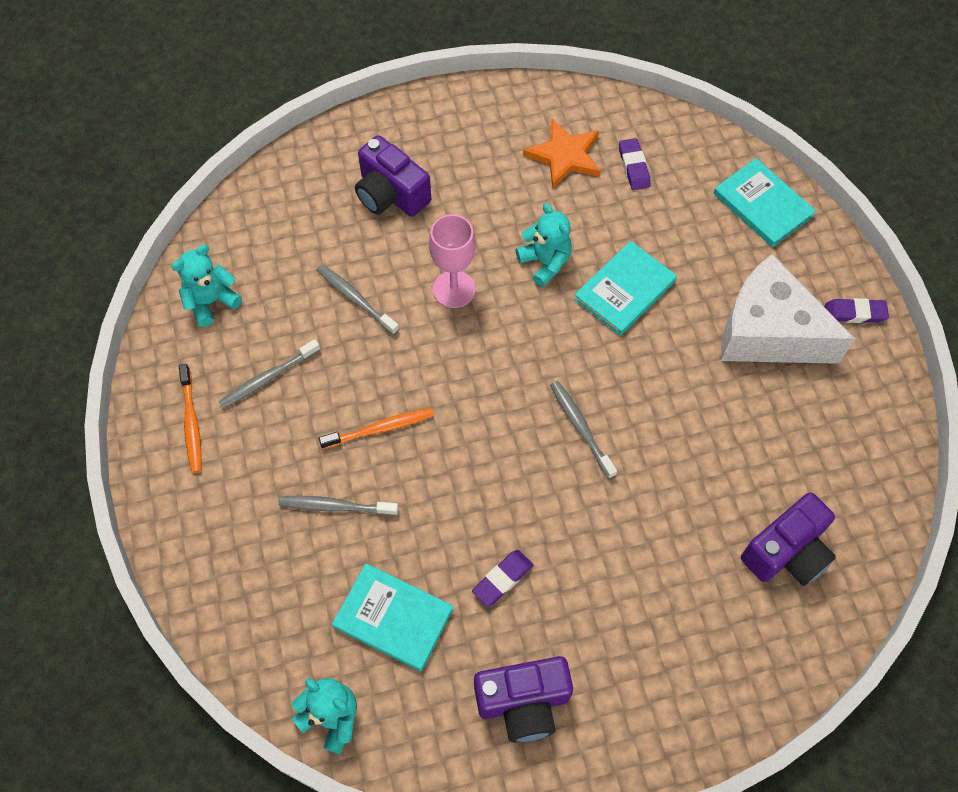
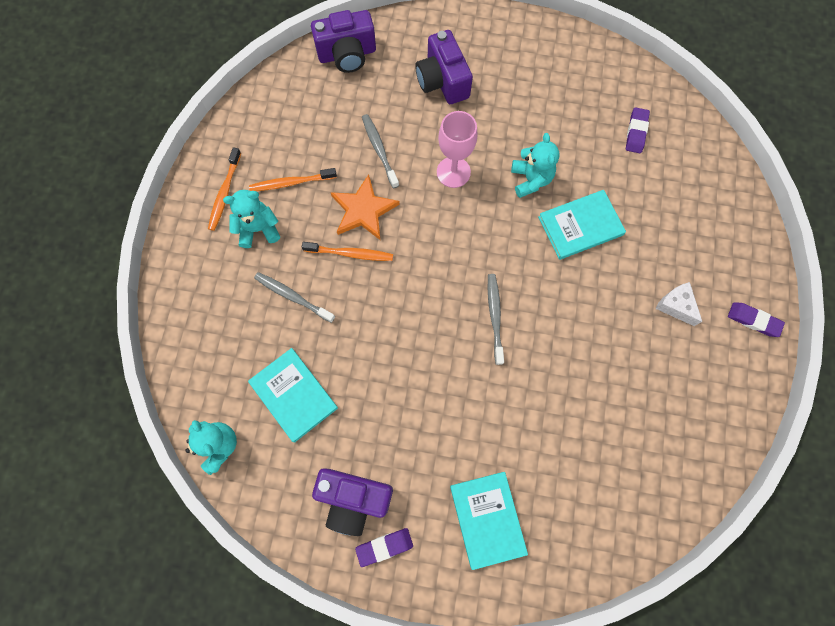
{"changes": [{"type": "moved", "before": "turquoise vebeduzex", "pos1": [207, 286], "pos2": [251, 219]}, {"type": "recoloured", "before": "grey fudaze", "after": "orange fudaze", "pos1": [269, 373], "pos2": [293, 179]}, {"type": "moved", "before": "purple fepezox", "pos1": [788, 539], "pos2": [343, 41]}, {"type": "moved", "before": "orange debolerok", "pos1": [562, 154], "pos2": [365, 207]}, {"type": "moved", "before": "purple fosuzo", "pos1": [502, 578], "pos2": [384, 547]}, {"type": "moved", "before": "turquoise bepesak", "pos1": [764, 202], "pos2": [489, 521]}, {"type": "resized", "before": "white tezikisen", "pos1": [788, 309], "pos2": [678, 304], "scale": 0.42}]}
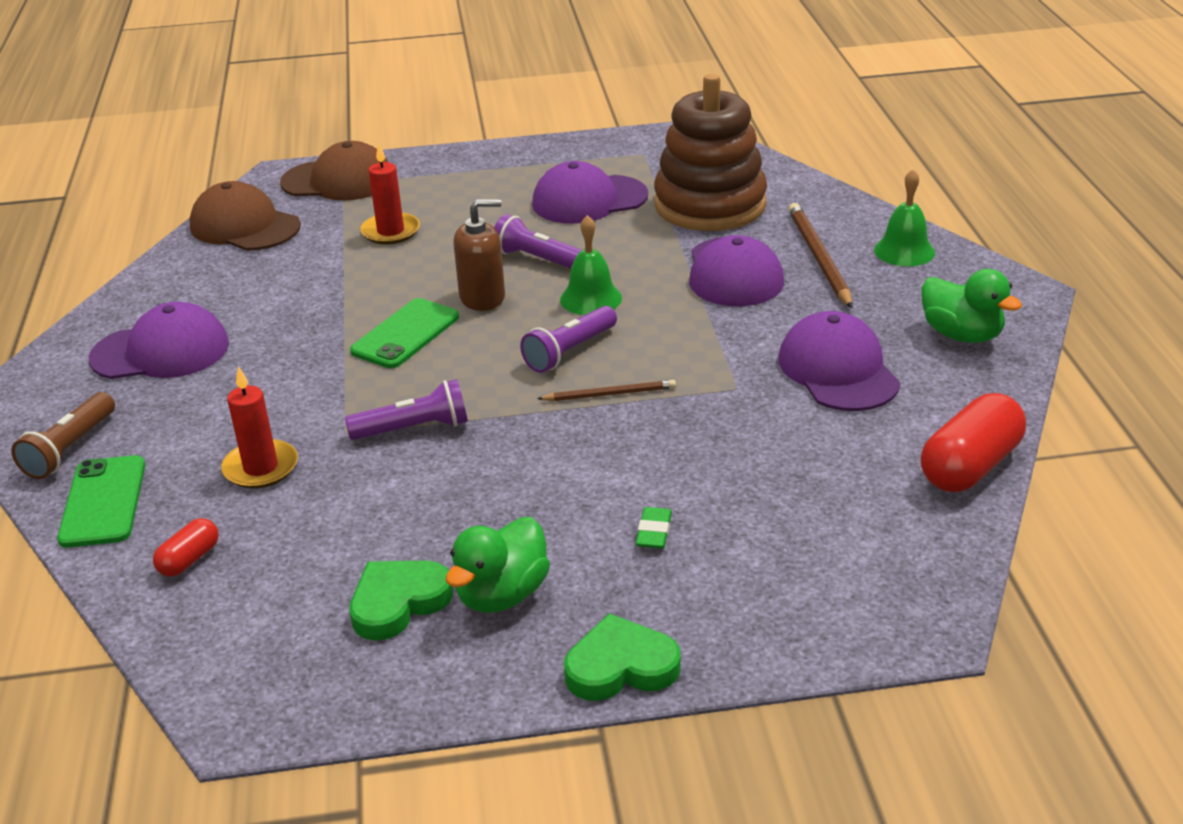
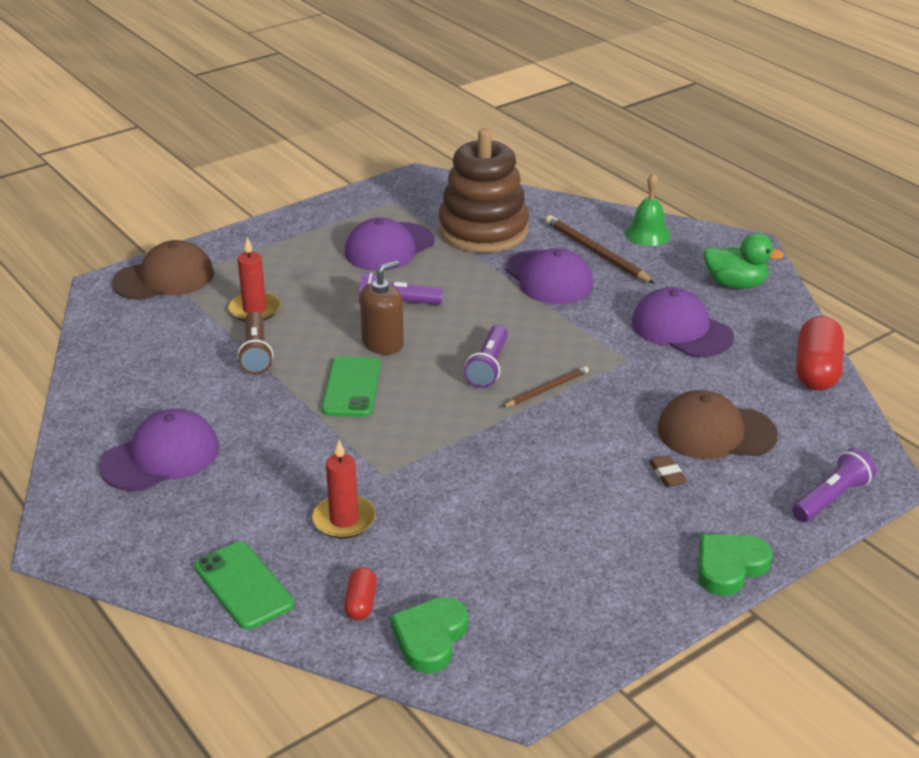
{"changes": [{"type": "moved", "before": "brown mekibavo", "pos1": [63, 435], "pos2": [255, 343]}, {"type": "moved", "before": "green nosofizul", "pos1": [401, 600], "pos2": [429, 635]}, {"type": "recoloured", "before": "green fosuzo", "after": "brown fosuzo", "pos1": [654, 528], "pos2": [668, 471]}, {"type": "moved", "before": "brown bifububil", "pos1": [245, 216], "pos2": [717, 424]}, {"type": "moved", "before": "purple mekibavo", "pos1": [406, 409], "pos2": [834, 485]}, {"type": "removed", "before": "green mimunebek", "pos1": [498, 565]}, {"type": "removed", "before": "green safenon", "pos1": [591, 265]}]}
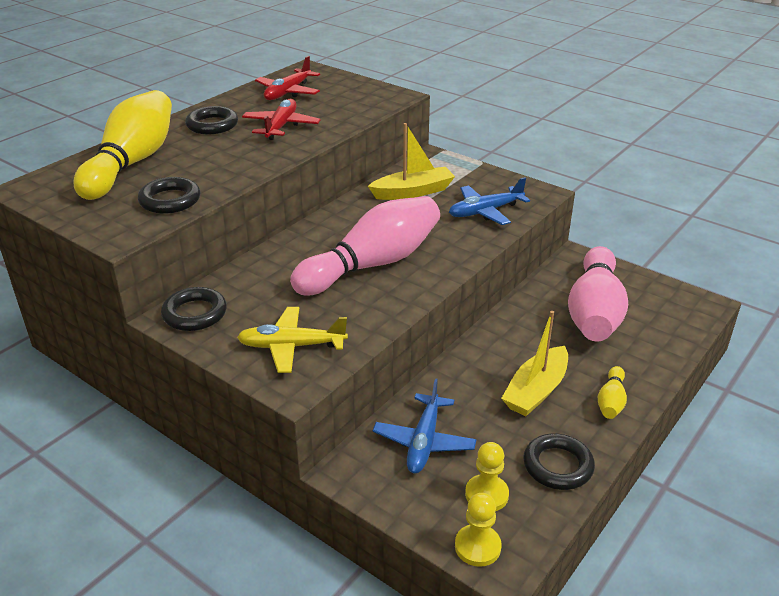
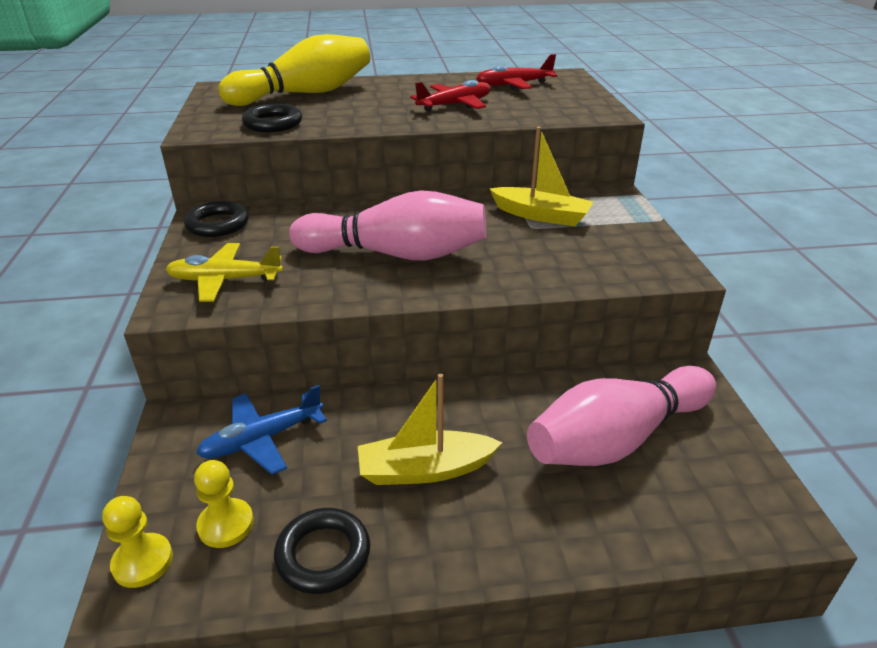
{"changes": [{"type": "turned", "before": "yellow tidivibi", "pos1": [292, 340], "pos2": [224, 272], "turn": -45}, {"type": "removed", "before": "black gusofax", "pos1": [211, 120]}, {"type": "removed", "before": "blue tidivibi", "pos1": [489, 201]}, {"type": "removed", "before": "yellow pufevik", "pos1": [612, 392]}]}
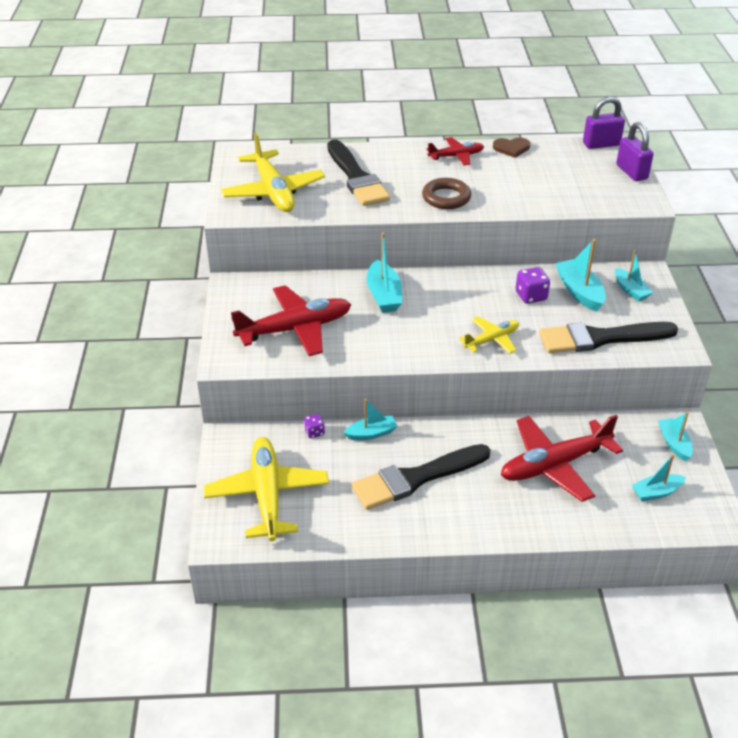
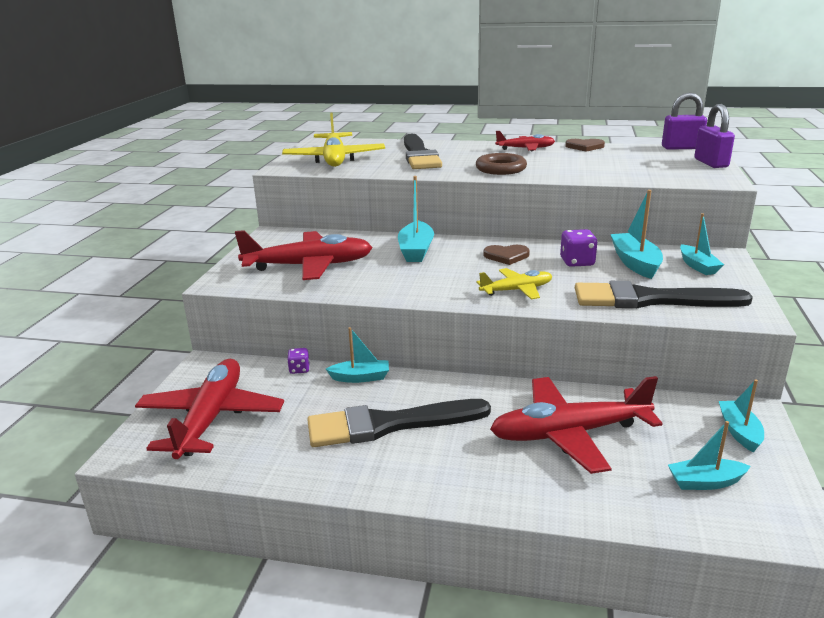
{"changes": [{"type": "recoloured", "before": "yellow tidivibi", "after": "red tidivibi", "pos1": [266, 489], "pos2": [209, 409]}, {"type": "added", "after": "brown nosofizul", "pos2": [506, 255]}]}
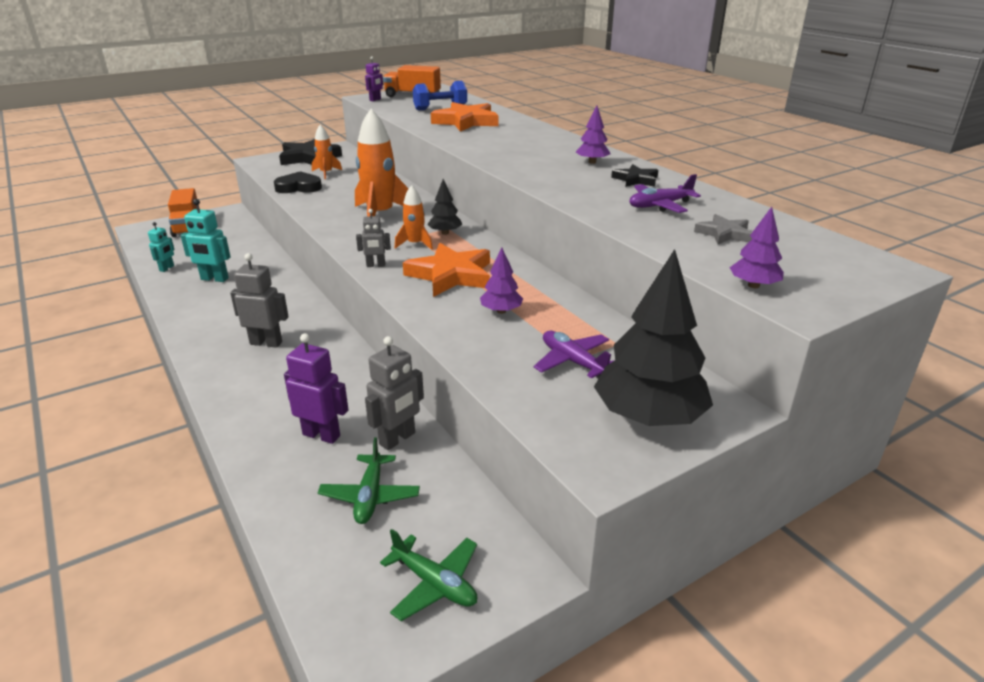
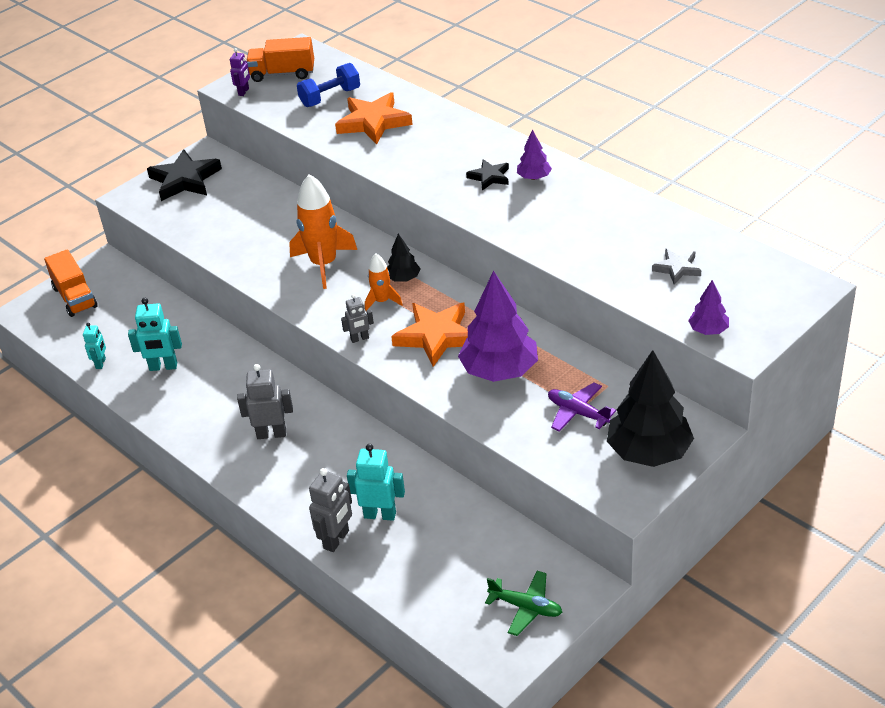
{"changes": [{"type": "moved", "before": "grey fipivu", "pos1": [394, 393], "pos2": [330, 510]}, {"type": "recoloured", "before": "purple fipivu", "after": "turquoise fipivu", "pos1": [316, 388], "pos2": [376, 482]}, {"type": "resized", "before": "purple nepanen", "pos1": [501, 281], "pos2": [498, 326], "scale": 2.07}, {"type": "moved", "before": "black debolerok", "pos1": [634, 175], "pos2": [487, 174]}, {"type": "removed", "before": "black nosofizul", "pos1": [298, 182]}, {"type": "removed", "before": "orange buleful", "pos1": [327, 152]}, {"type": "removed", "before": "green tidivibi", "pos1": [369, 480]}, {"type": "removed", "before": "purple tidivibi", "pos1": [665, 193]}]}
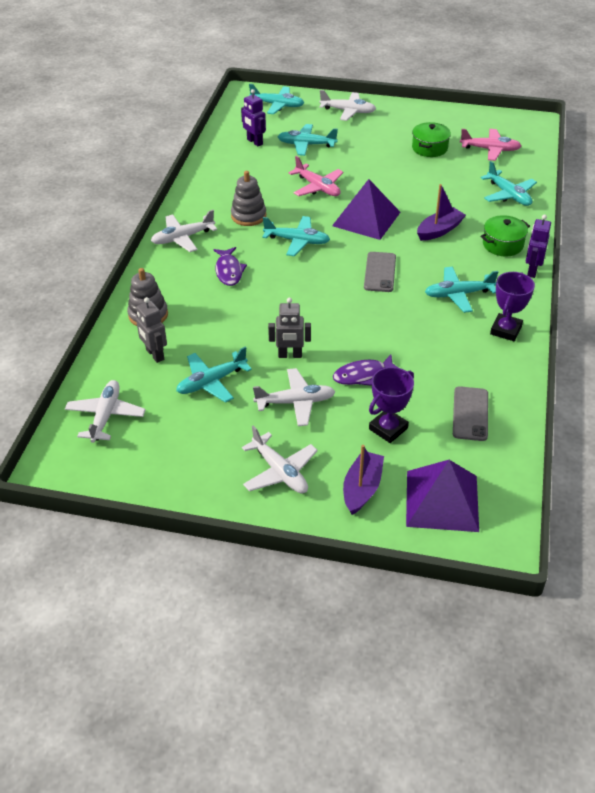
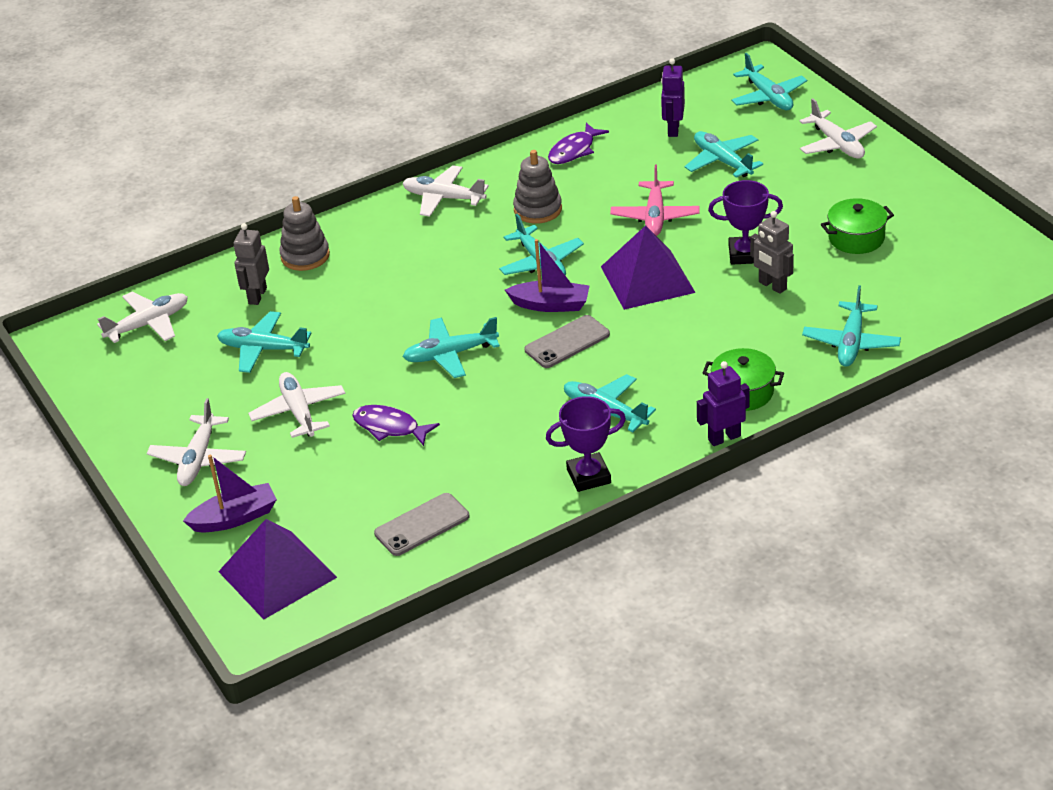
{"changes": [{"type": "turned", "before": "white tidivibi", "pos1": [294, 397], "pos2": [296, 405], "turn": -150}, {"type": "added", "after": "turquoise tidivibi", "pos2": [451, 347]}, {"type": "moved", "before": "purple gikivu", "pos1": [441, 212], "pos2": [547, 275]}, {"type": "moved", "before": "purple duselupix", "pos1": [230, 266], "pos2": [578, 143]}, {"type": "moved", "before": "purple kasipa", "pos1": [391, 405], "pos2": [745, 222]}, {"type": "moved", "before": "grey fipivu", "pos1": [289, 328], "pos2": [772, 252]}, {"type": "removed", "before": "pink tidivibi", "pos1": [490, 145]}]}
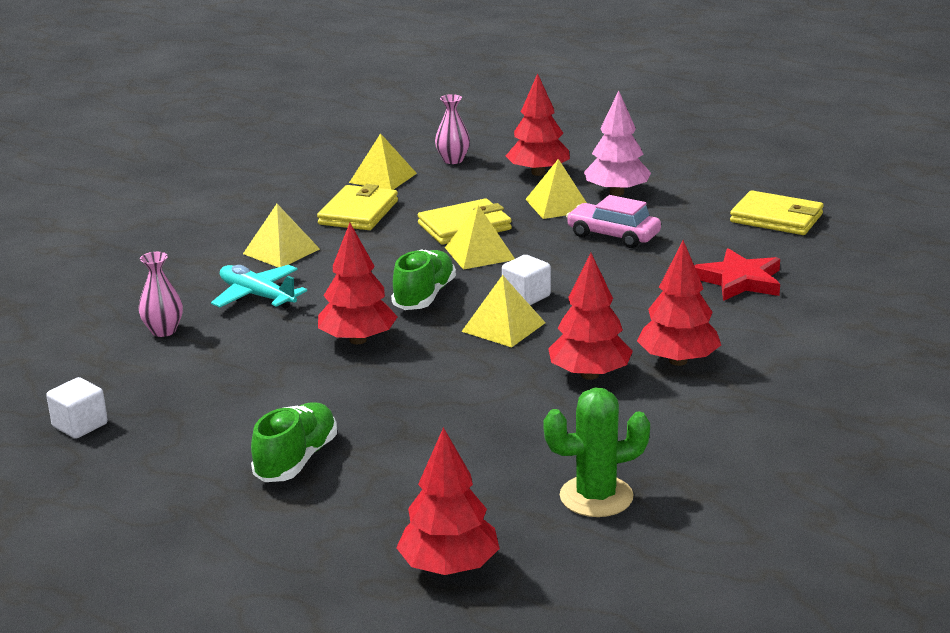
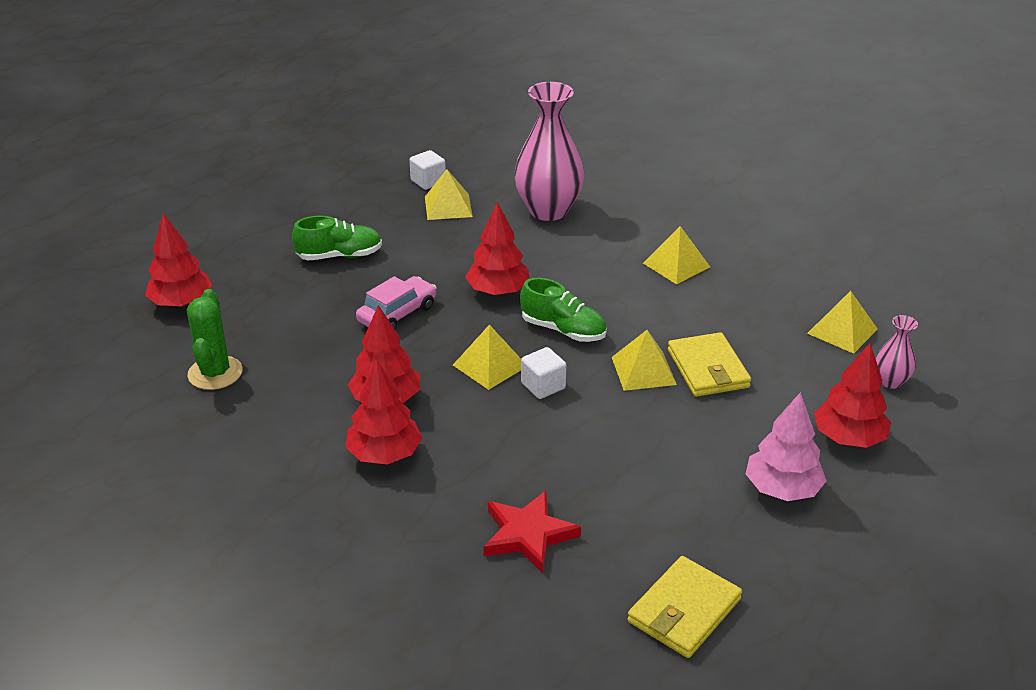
{"changes": [{"type": "turned", "before": "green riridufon", "pos1": [294, 442], "pos2": [337, 238], "turn": -45}, {"type": "moved", "before": "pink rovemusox", "pos1": [613, 221], "pos2": [396, 302]}, {"type": "moved", "before": "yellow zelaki", "pos1": [556, 189], "pos2": [449, 194]}, {"type": "resized", "before": "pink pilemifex", "pos1": [160, 294], "pos2": [549, 151], "scale": 2.13}, {"type": "removed", "before": "turquoise tidivibi", "pos1": [259, 287]}, {"type": "removed", "before": "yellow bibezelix", "pos1": [357, 207]}]}
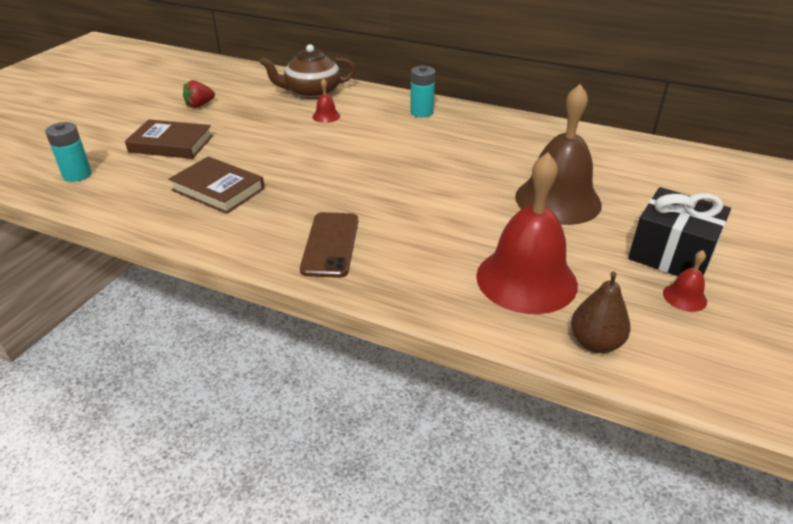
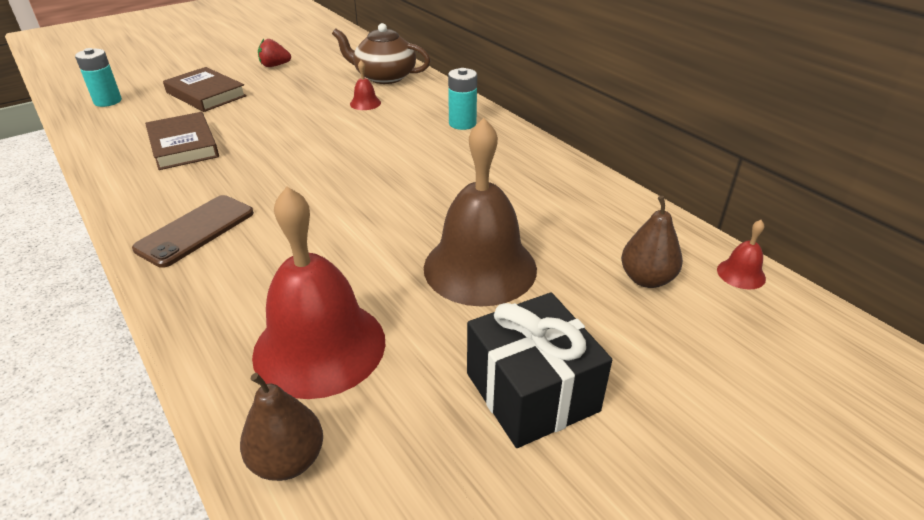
{"changes": [{"type": "added", "after": "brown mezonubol", "pos2": [652, 242]}, {"type": "moved", "before": "red safenon", "pos1": [685, 281], "pos2": [741, 254]}]}
